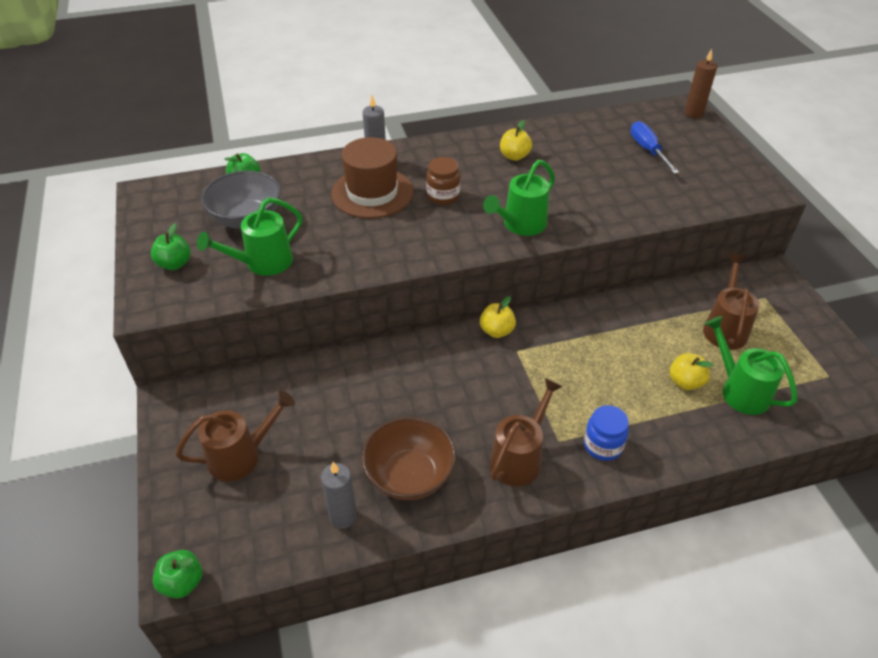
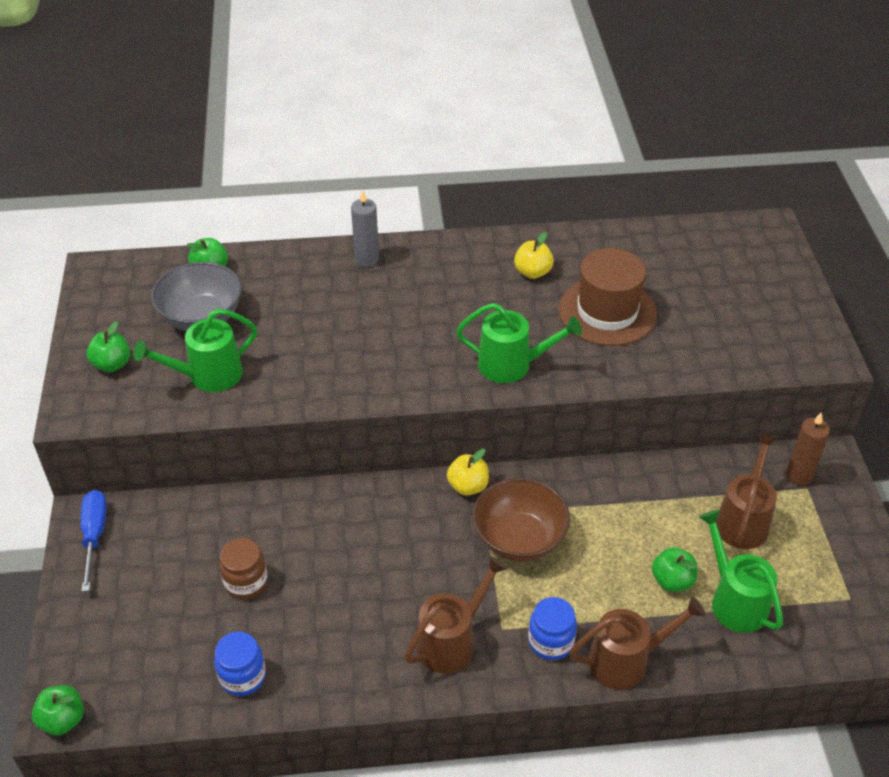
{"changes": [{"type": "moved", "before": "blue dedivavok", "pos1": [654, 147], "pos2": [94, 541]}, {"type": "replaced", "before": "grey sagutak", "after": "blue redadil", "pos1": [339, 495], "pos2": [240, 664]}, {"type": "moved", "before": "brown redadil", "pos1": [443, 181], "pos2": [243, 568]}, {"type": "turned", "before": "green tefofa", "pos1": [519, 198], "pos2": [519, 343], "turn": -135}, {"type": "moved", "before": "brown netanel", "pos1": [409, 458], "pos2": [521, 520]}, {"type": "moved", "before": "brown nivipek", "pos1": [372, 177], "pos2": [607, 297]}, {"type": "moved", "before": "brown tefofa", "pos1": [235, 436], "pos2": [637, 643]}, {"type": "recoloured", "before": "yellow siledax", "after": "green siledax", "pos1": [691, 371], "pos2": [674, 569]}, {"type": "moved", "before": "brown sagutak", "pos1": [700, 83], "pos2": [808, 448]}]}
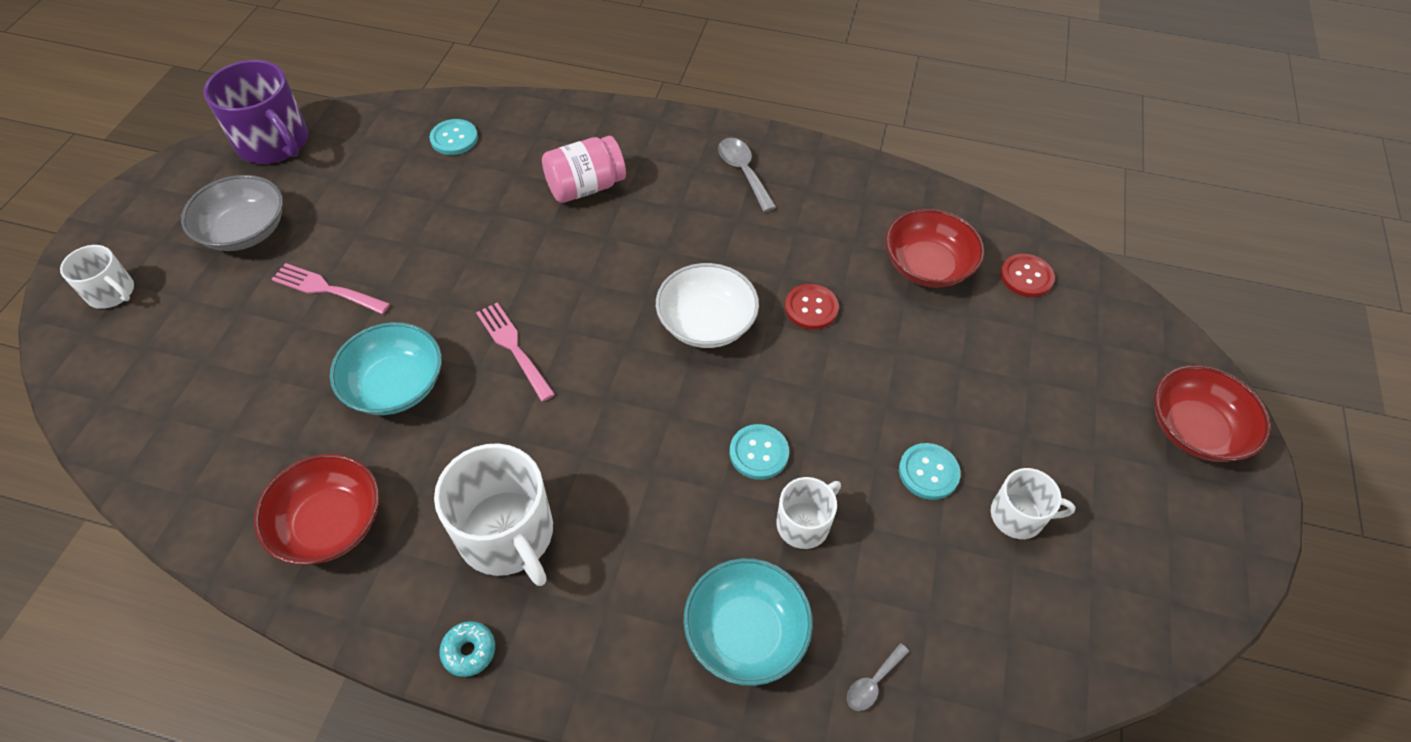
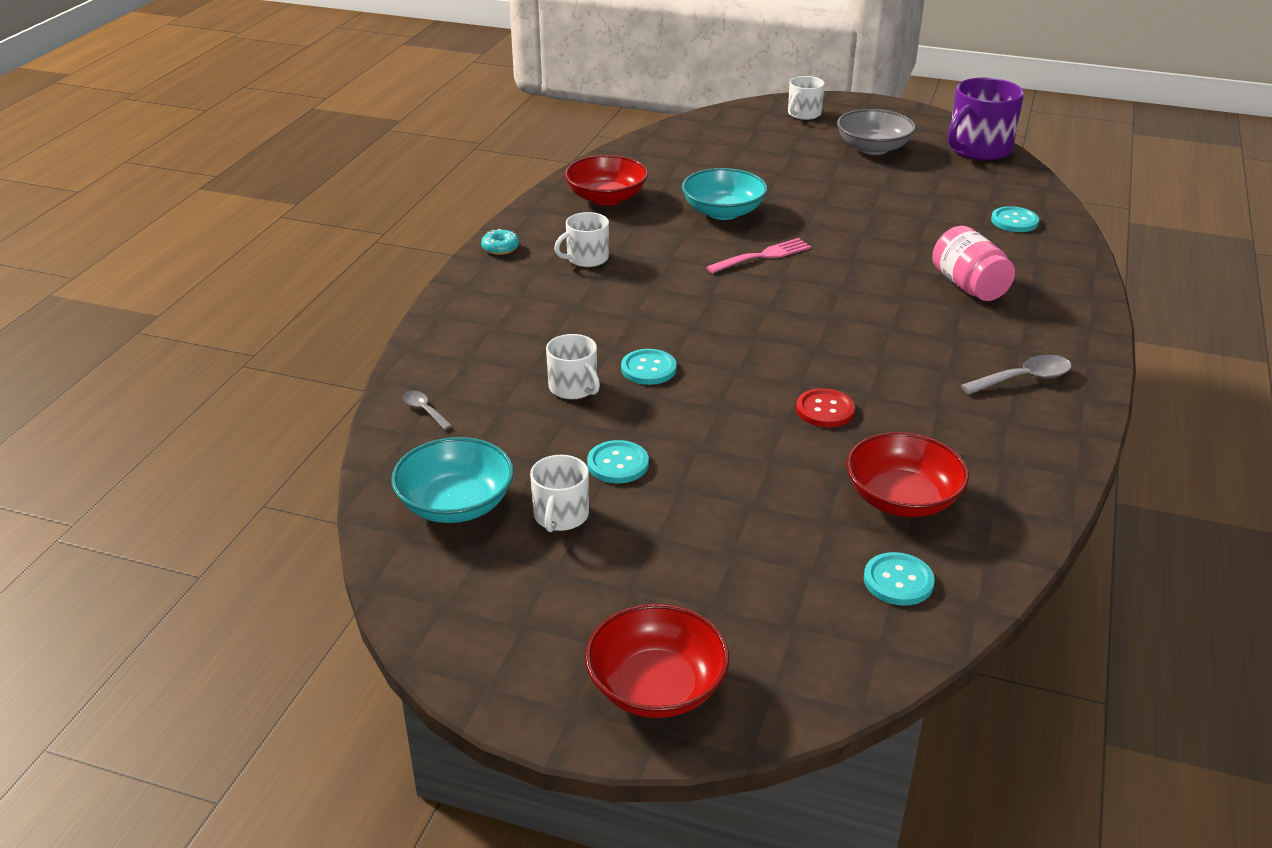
{"changes": [{"type": "moved", "before": "turquoise netanel", "pos1": [748, 622], "pos2": [452, 480]}, {"type": "resized", "before": "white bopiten", "pos1": [493, 514], "pos2": [581, 239], "scale": 0.56}, {"type": "recoloured", "before": "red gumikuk", "after": "turquoise gumikuk", "pos1": [1028, 275], "pos2": [899, 579]}, {"type": "removed", "before": "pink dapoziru", "pos1": [330, 288]}, {"type": "removed", "before": "white netanel", "pos1": [707, 305]}]}
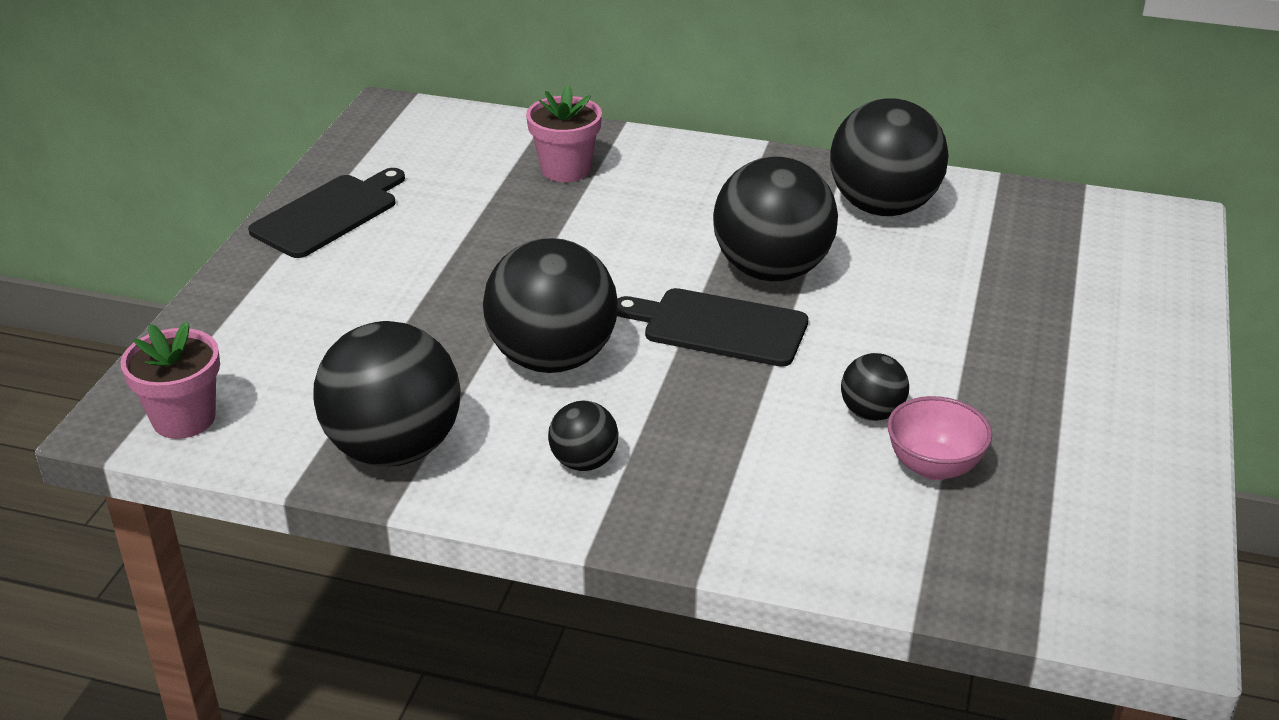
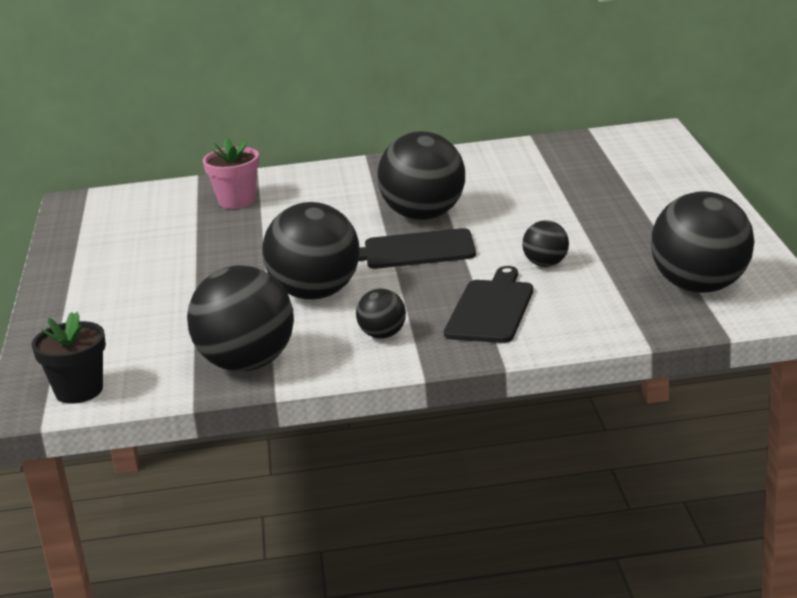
{"changes": [{"type": "recoloured", "before": "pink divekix", "after": "black divekix", "pos1": [170, 380], "pos2": [69, 358]}, {"type": "moved", "before": "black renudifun", "pos1": [326, 213], "pos2": [488, 304]}, {"type": "moved", "before": "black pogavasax", "pos1": [889, 157], "pos2": [703, 242]}, {"type": "removed", "before": "pink netanel", "pos1": [939, 438]}]}
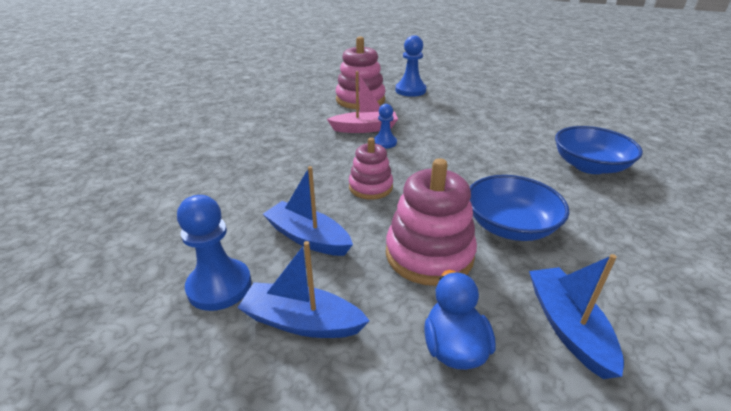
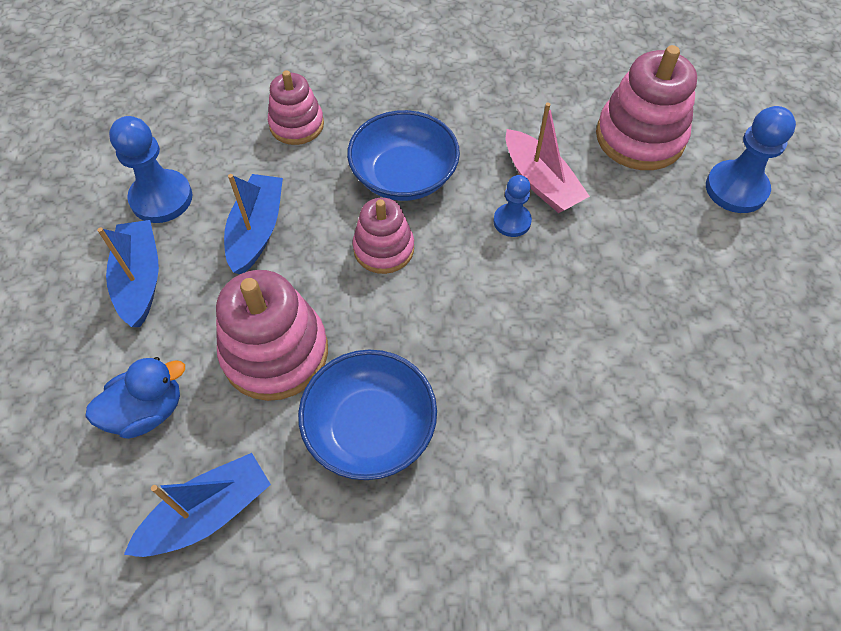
{"changes": [{"type": "added", "after": "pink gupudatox", "pos2": [296, 107]}, {"type": "moved", "before": "blue netanel", "pos1": [599, 150], "pos2": [403, 155]}]}
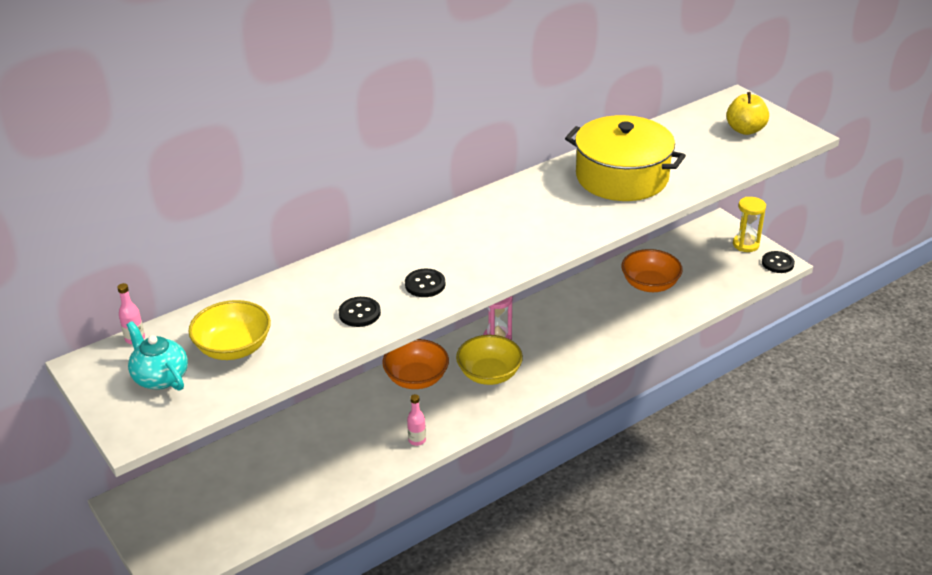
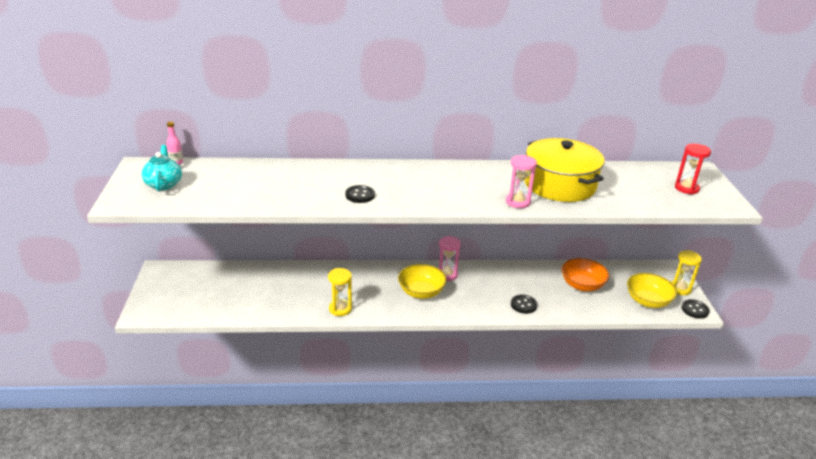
{"changes": [{"type": "replaced", "before": "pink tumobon", "after": "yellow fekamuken", "pos1": [416, 420], "pos2": [340, 292]}, {"type": "added", "after": "pink fekamuken", "pos2": [521, 181]}, {"type": "moved", "before": "black gumikuk", "pos1": [360, 312], "pos2": [524, 304]}, {"type": "moved", "before": "yellow netanel", "pos1": [230, 330], "pos2": [652, 290]}, {"type": "replaced", "before": "yellow siledax", "after": "red fekamuken", "pos1": [747, 113], "pos2": [693, 169]}, {"type": "removed", "before": "orange netanel", "pos1": [415, 364]}]}
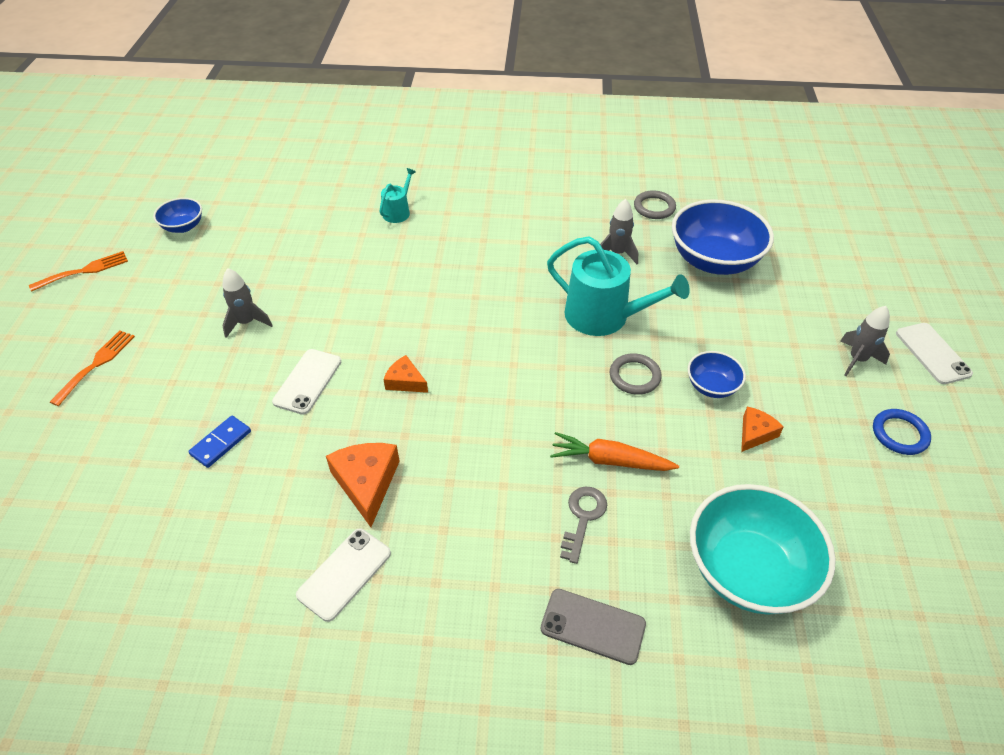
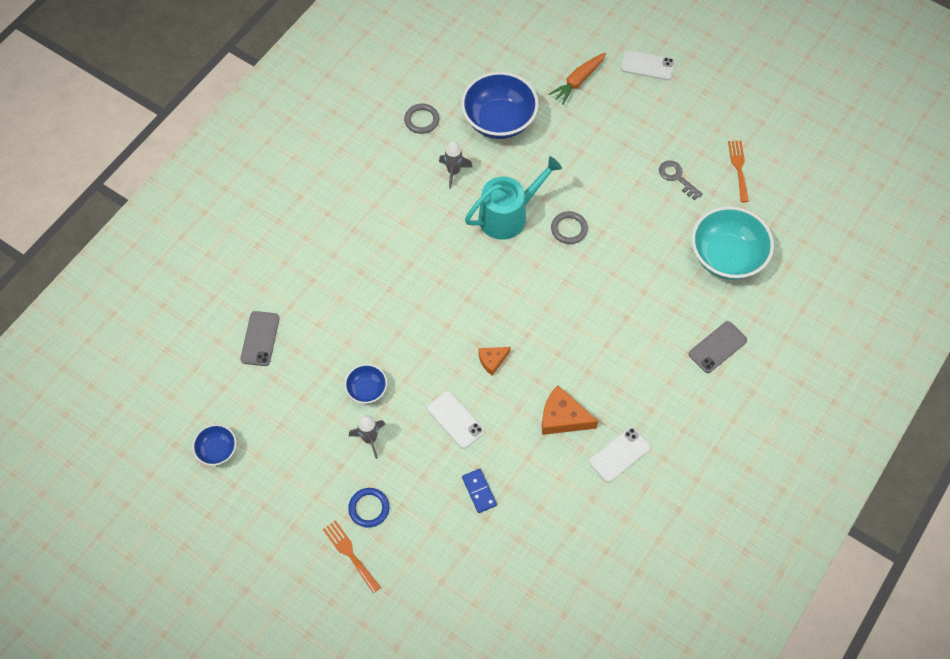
{"changes": [{"type": "added", "after": "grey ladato", "pos2": [260, 338]}, {"type": "moved", "before": "blue netanel", "pos1": [717, 374], "pos2": [366, 384]}, {"type": "moved", "before": "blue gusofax", "pos1": [902, 432], "pos2": [368, 508]}, {"type": "moved", "before": "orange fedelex", "pos1": [614, 451], "pos2": [577, 78]}, {"type": "turned", "before": "white ladato", "pos1": [343, 575], "pos2": [620, 454], "turn": 75}, {"type": "moved", "before": "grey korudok", "pos1": [583, 525], "pos2": [681, 180]}, {"type": "moved", "before": "orange dapoziru", "pos1": [78, 271], "pos2": [738, 171]}, {"type": "removed", "before": "turquoise tefofa", "pos1": [397, 195]}, {"type": "removed", "before": "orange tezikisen", "pos1": [762, 429]}, {"type": "removed", "before": "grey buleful", "pos1": [865, 341]}]}
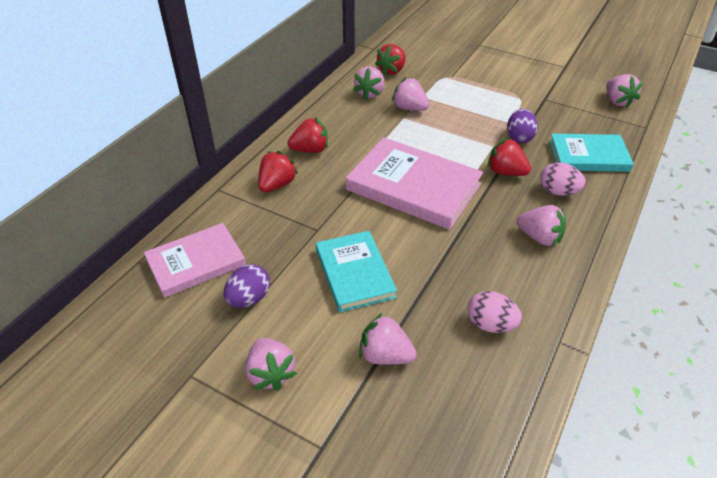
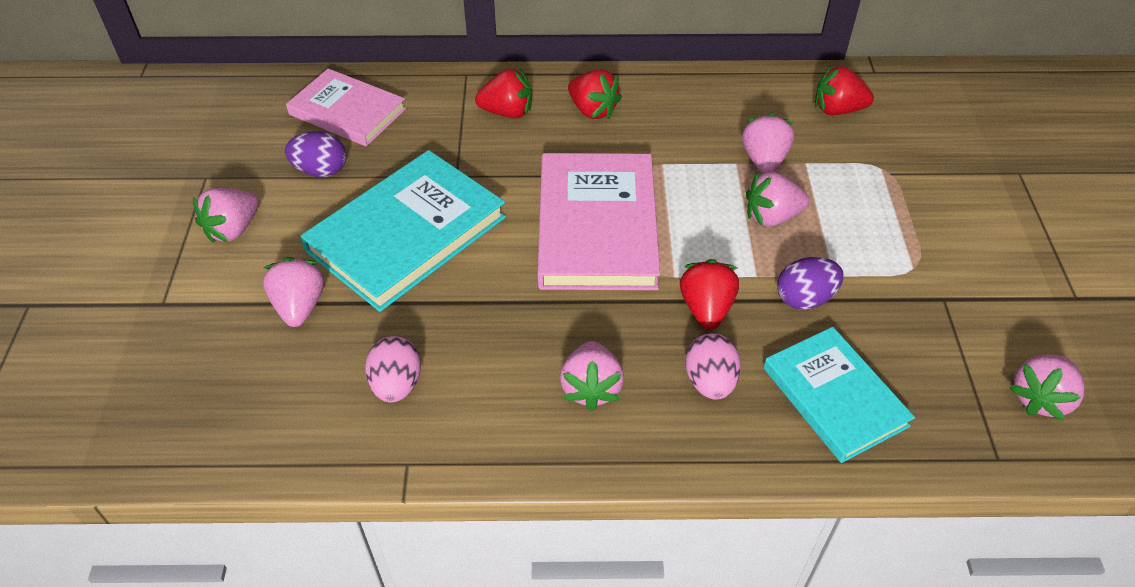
{"changes": [{"type": "resized", "before": "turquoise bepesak", "pos1": [356, 271], "pos2": [403, 231], "scale": 1.53}, {"type": "moved", "before": "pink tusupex", "pos1": [369, 83], "pos2": [778, 199]}]}
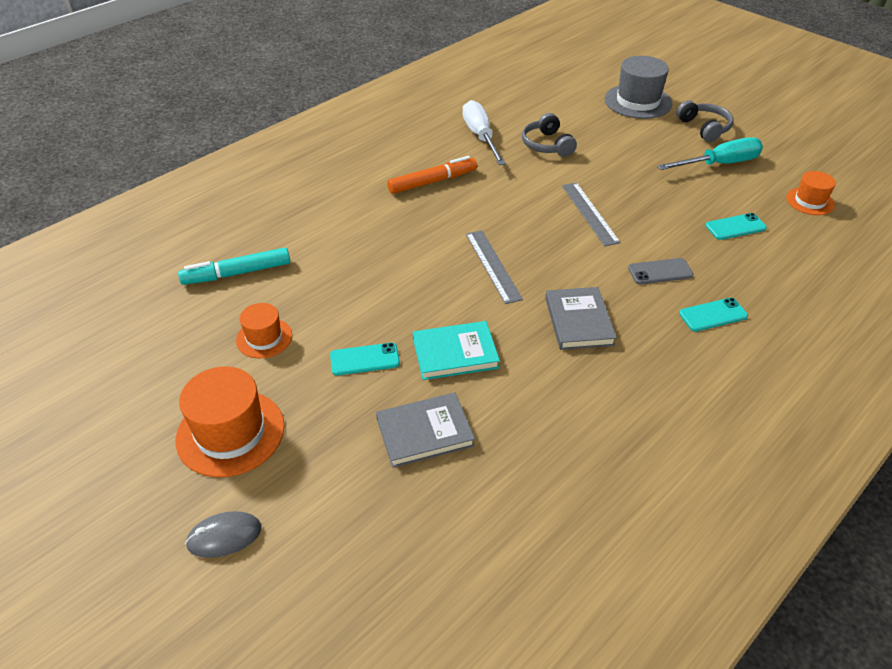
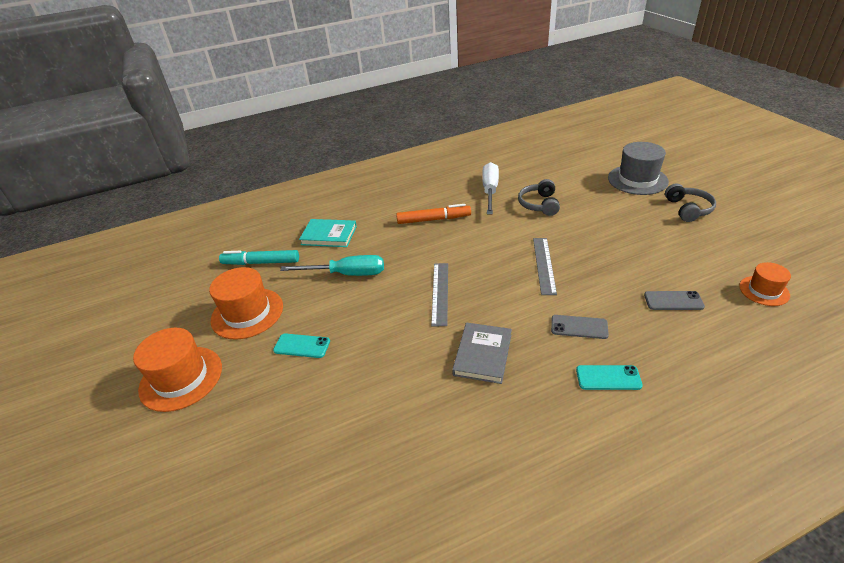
{"changes": [{"type": "resized", "before": "orange nivipek", "pos1": [264, 330], "pos2": [246, 303], "scale": 1.71}, {"type": "moved", "before": "turquoise dedivavok", "pos1": [710, 153], "pos2": [332, 265]}, {"type": "moved", "before": "turquoise bepesak", "pos1": [456, 350], "pos2": [328, 233]}, {"type": "recoloured", "before": "turquoise ladato", "after": "grey ladato", "pos1": [736, 226], "pos2": [674, 300]}, {"type": "removed", "before": "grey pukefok", "pos1": [223, 534]}, {"type": "removed", "before": "grey bepesak", "pos1": [425, 430]}]}
